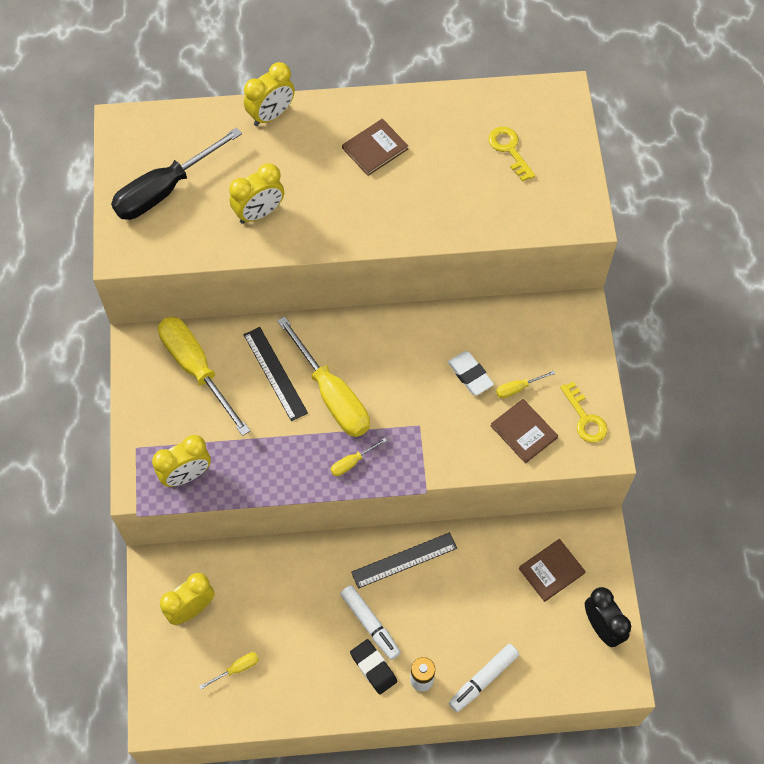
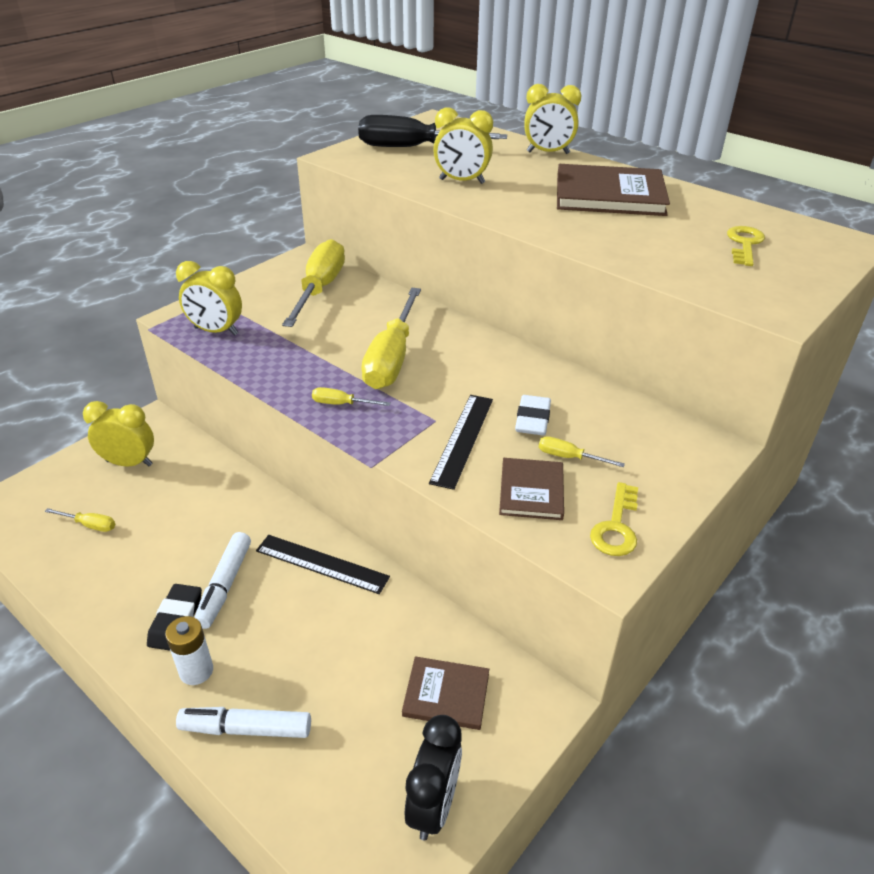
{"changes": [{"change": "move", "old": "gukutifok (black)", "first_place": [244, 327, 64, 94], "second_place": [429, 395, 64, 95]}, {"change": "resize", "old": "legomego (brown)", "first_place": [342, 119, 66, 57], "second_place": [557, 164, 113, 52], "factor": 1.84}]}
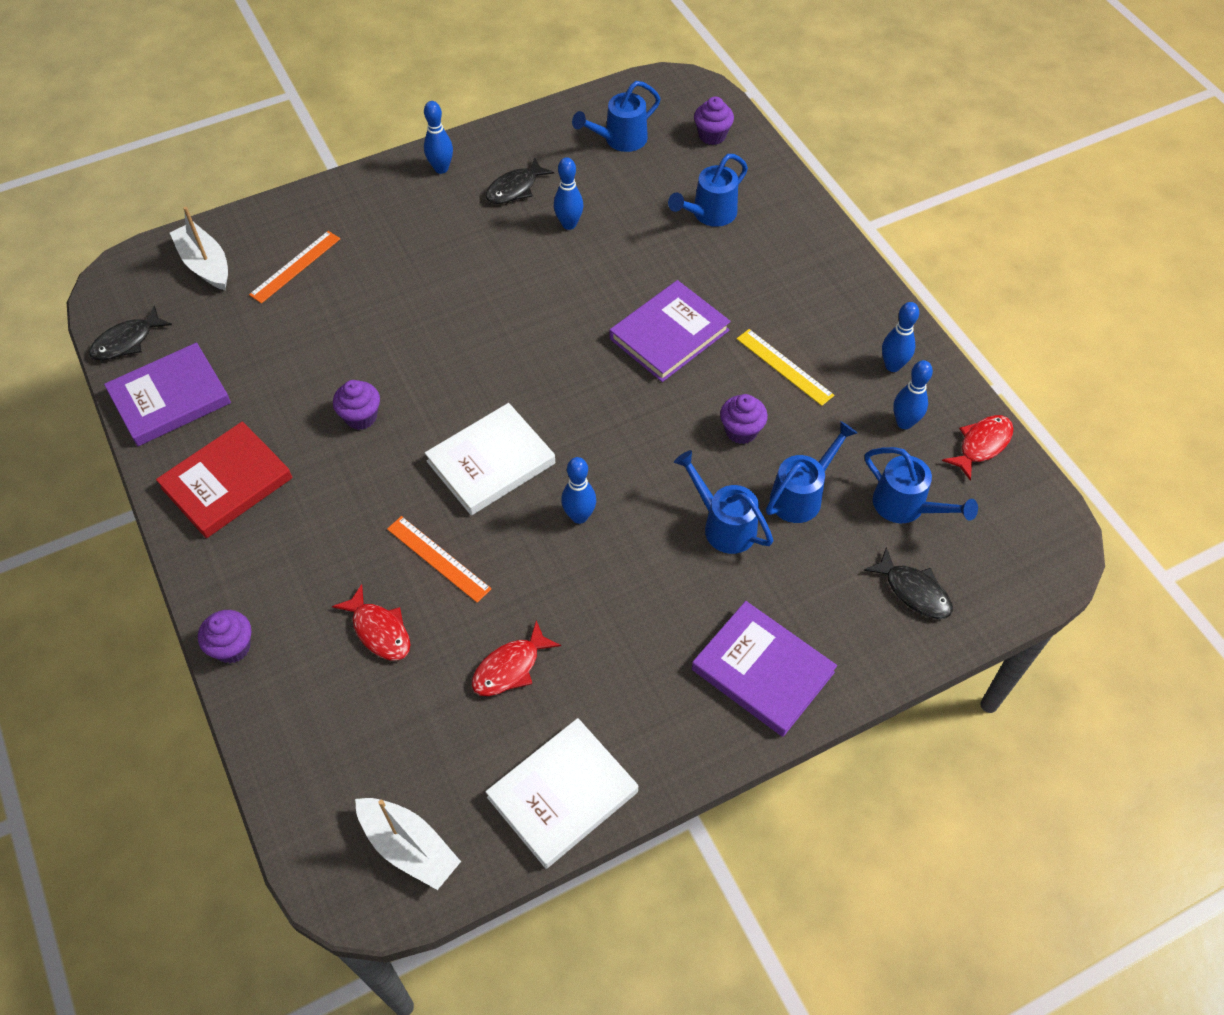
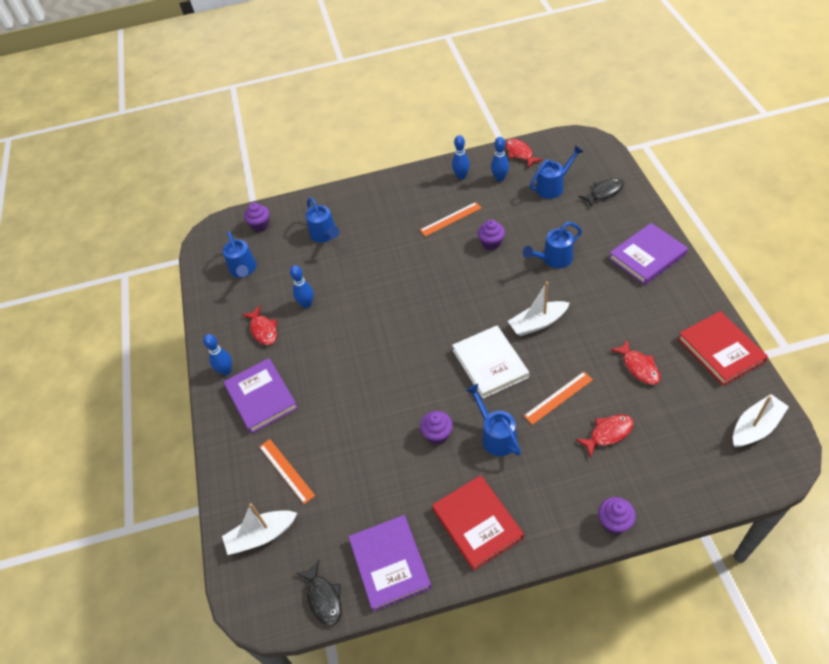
{"changes": [{"change": "move", "old": "legomego (purple)", "first_place": [610, 280, 121, 102], "second_place": [224, 358, 74, 76]}, {"change": "recolor", "old": "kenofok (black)", "new": "kenofok (red)", "first_place": [486, 157, 68, 47], "second_place": [242, 306, 35, 39]}, {"change": "recolor", "old": "gukutifok (yellow)", "new": "gukutifok (orange)", "first_place": [737, 329, 97, 77], "second_place": [420, 202, 61, 35]}, {"change": "move", "old": "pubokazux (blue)", "first_place": [766, 421, 91, 102], "second_place": [466, 384, 55, 72]}, {"change": "replace", "old": "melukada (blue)", "new": "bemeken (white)", "first_place": [561, 457, 35, 67], "second_place": [508, 282, 62, 54]}, {"change": "recolor", "old": "legomego (white)", "new": "legomego (red)", "first_place": [485, 718, 153, 151], "second_place": [677, 311, 91, 75]}]}
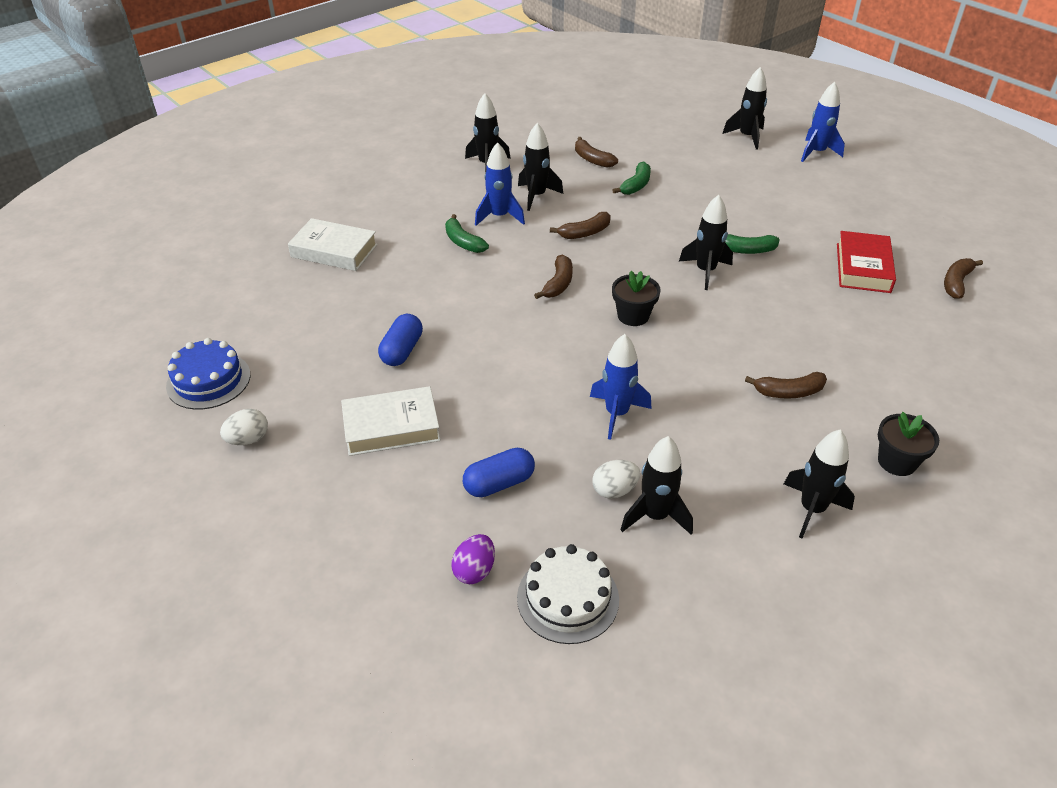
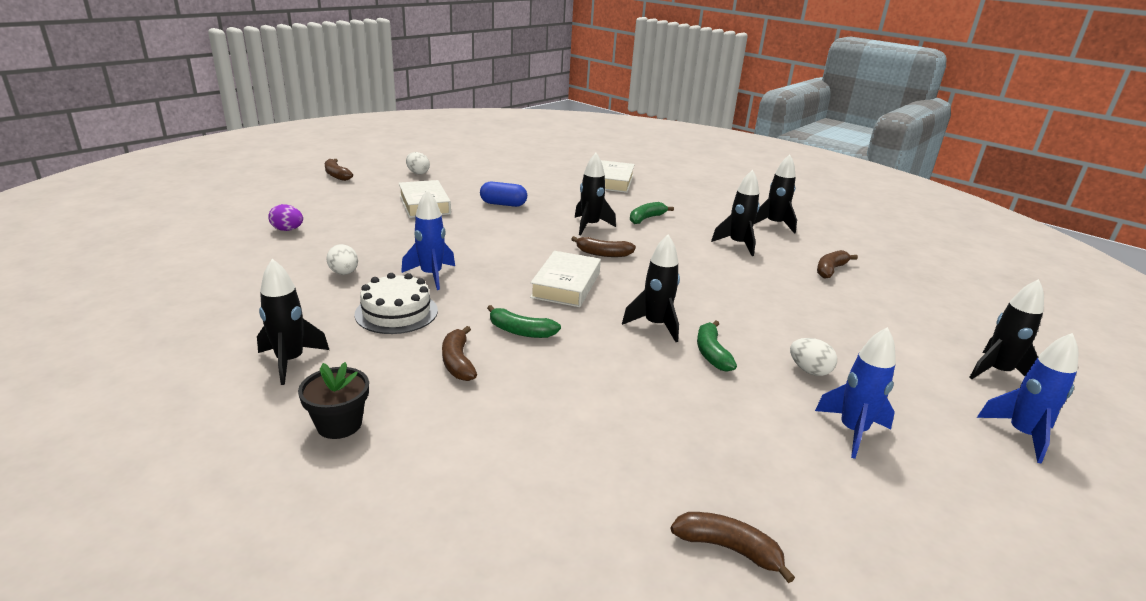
{"changes": [{"change": "move", "old": "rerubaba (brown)", "first_place": [550, 212, 61, 27], "second_place": [325, 159, 28, 22]}, {"change": "move", "old": "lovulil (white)", "first_place": [517, 544, 102, 100], "second_place": [354, 273, 84, 61]}, {"change": "move", "old": "rerubaba (green)", "first_place": [613, 161, 38, 34], "second_place": [487, 305, 74, 33]}, {"change": "replace", "old": "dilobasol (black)", "new": "legomego (white)", "first_place": [612, 271, 49, 55], "second_place": [530, 251, 71, 56]}, {"change": "move", "old": "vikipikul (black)", "first_place": [621, 436, 72, 99], "second_place": [575, 153, 41, 83]}, {"change": "insert", "new": "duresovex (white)", "second_place": [790, 338, 47, 38]}, {"change": "move", "old": "vikipikul (blue)", "first_place": [475, 142, 50, 84], "second_place": [815, 327, 81, 132]}, {"change": "delete", "old": "lovulil (blue)", "first_place": [166, 338, 84, 72]}, {"change": "delete", "old": "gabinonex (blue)", "first_place": [463, 448, 72, 49]}, {"change": "delete", "old": "legomego (red)", "first_place": [837, 231, 59, 62]}]}
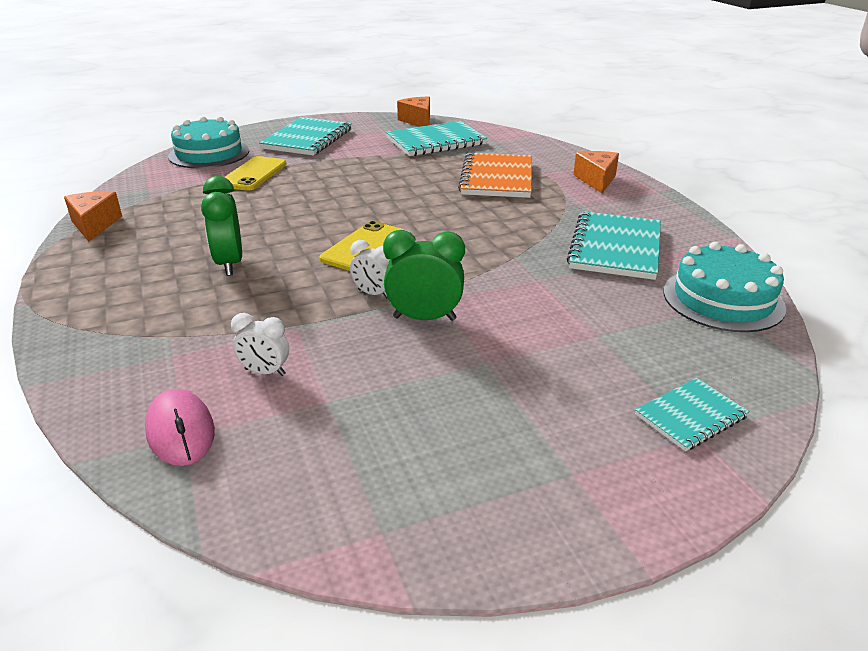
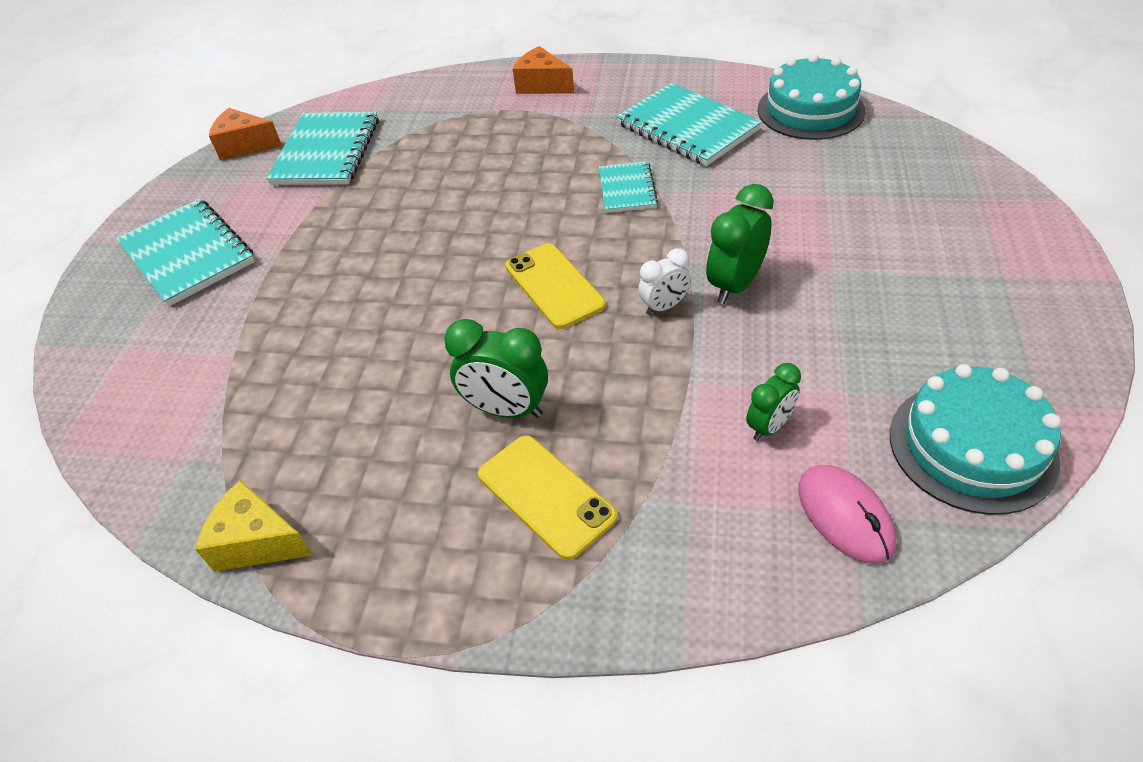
{"changes": [{"change": "recolor", "old": "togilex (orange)", "new": "togilex (yellow)", "first_place": [64, 191, 58, 51], "second_place": [195, 480, 118, 92]}, {"change": "move", "old": "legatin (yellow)", "first_place": [224, 156, 63, 35], "second_place": [478, 435, 140, 125]}, {"change": "move", "old": "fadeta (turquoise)", "first_place": [635, 378, 114, 73], "second_place": [599, 161, 59, 52]}, {"change": "recolor", "old": "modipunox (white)", "new": "modipunox (green)", "first_place": [231, 313, 58, 63], "second_place": [746, 363, 55, 78]}, {"change": "rotate", "old": "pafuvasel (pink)", "first_place": [145, 389, 70, 77], "second_place": [798, 465, 98, 99], "degrees": 60}, {"change": "move", "old": "lovulil (turquoise)", "first_place": [168, 116, 81, 52], "second_place": [890, 364, 171, 151]}, {"change": "delete", "old": "fadeta (orange)", "first_place": [458, 153, 74, 45]}]}
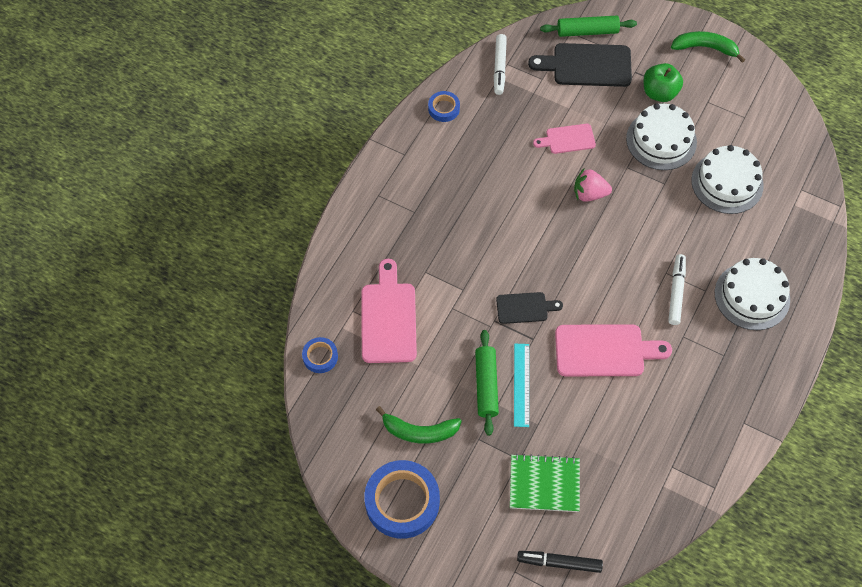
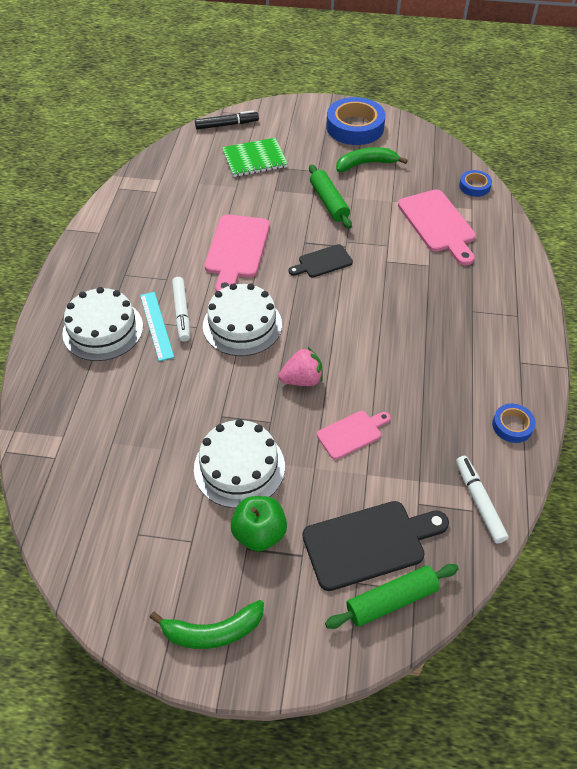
{"changes": [{"change": "move", "old": "gukutifok (turquoise)", "first_place": [514, 344, 15, 83], "second_place": [140, 292, 34, 69]}, {"change": "move", "old": "lovulil (white)", "first_place": [691, 145, 73, 69], "second_place": [203, 283, 79, 73]}, {"change": "rotate", "old": "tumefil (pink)", "first_place": [555, 324, 117, 52], "second_place": [205, 214, 65, 78], "degrees": -60}]}
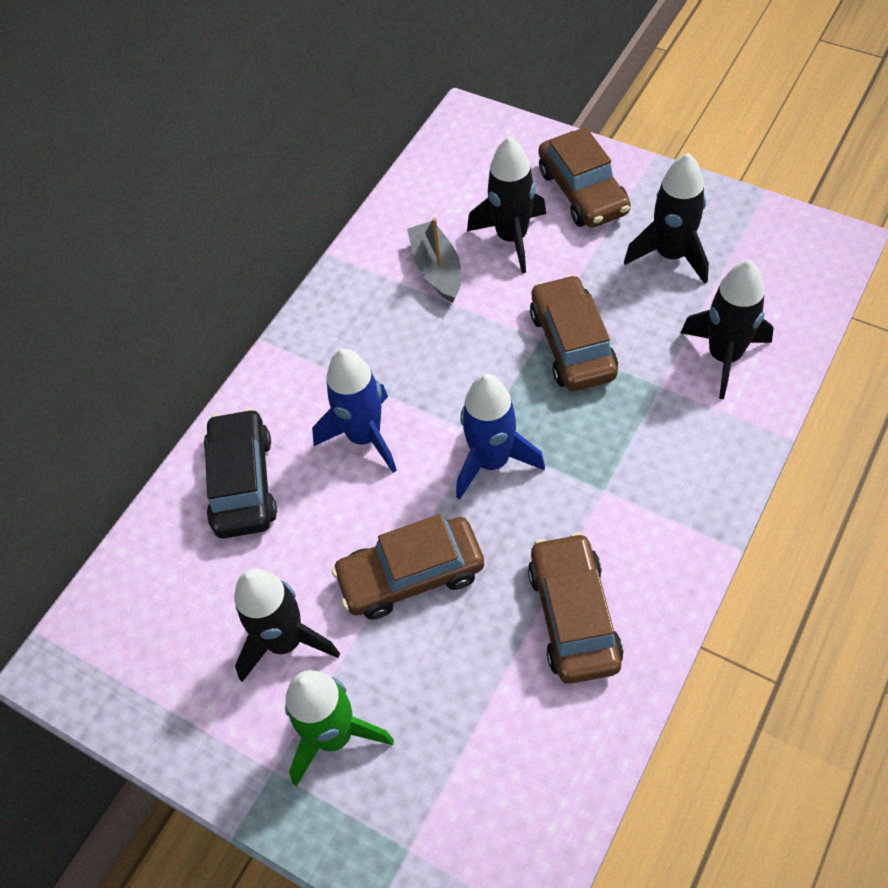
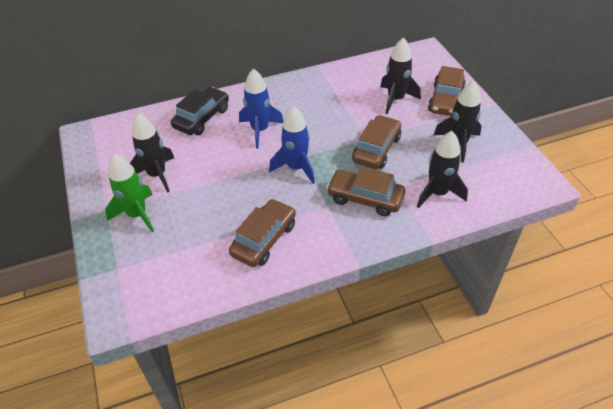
{"changes": [{"change": "move", "old": "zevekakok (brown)", "first_place": [332, 514, 152, 106], "second_place": [326, 167, 79, 49]}, {"change": "delete", "old": "bemeken (grey)", "first_place": [407, 218, 54, 85]}]}
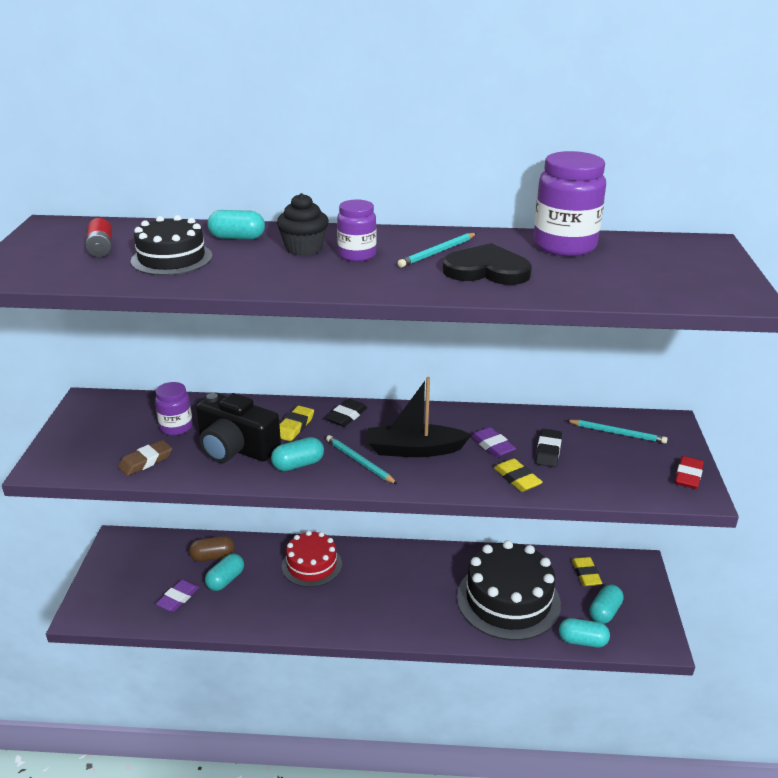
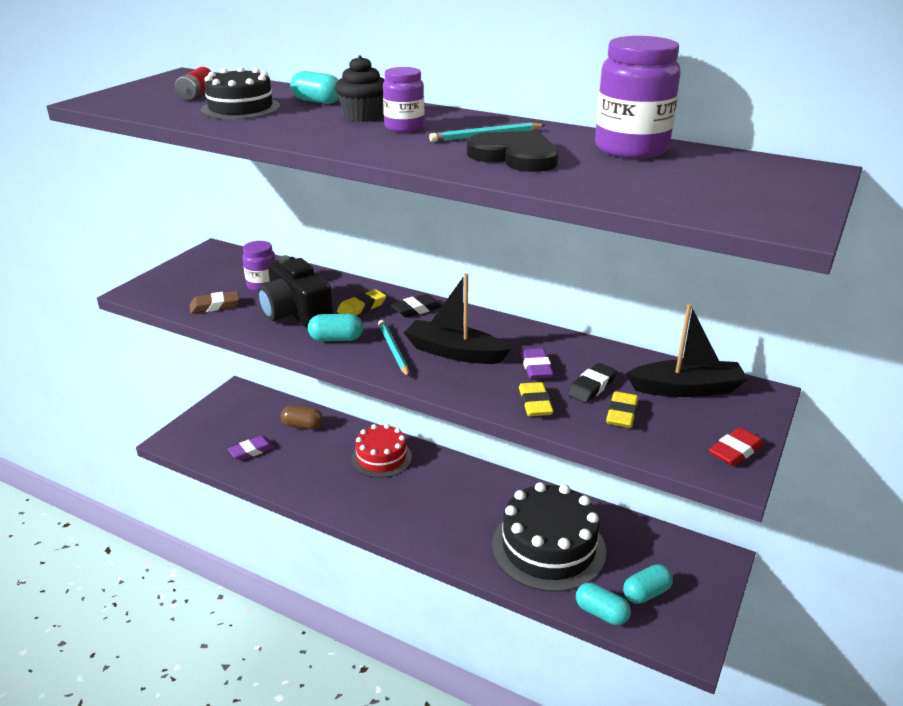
{"changes": [{"change": "move", "old": "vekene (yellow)", "first_place": [572, 557, 30, 29], "second_place": [606, 391, 32, 37]}, {"change": "replace", "old": "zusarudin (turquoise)", "new": "bemeken (black)", "first_place": [566, 420, 102, 24], "second_place": [626, 304, 122, 93]}, {"change": "delete", "old": "gabinonex (turquoise)", "first_place": [205, 554, 39, 37]}]}
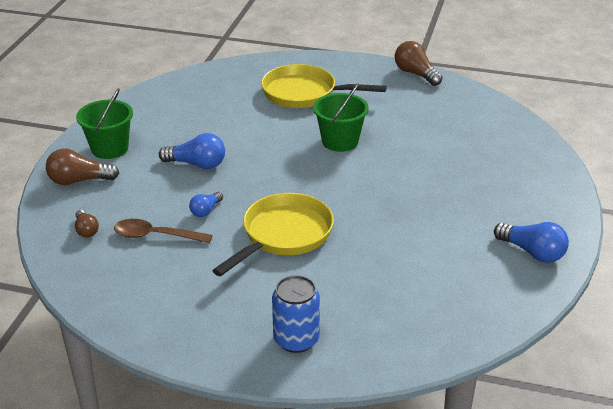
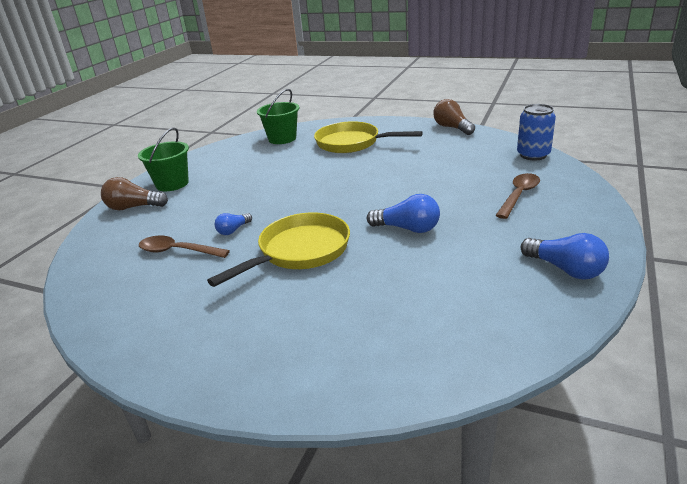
{"changes": [{"change": "move", "old": "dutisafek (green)", "first_place": [313, 83, 56, 69], "second_place": [257, 89, 43, 55]}, {"change": "move", "old": "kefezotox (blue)", "first_place": [159, 133, 66, 36], "second_place": [367, 194, 73, 39]}, {"change": "insert", "new": "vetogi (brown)", "second_place": [495, 173, 45, 46]}, {"change": "move", "old": "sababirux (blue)", "first_place": [272, 275, 48, 78], "second_place": [517, 104, 39, 56]}, {"change": "delete", "old": "kefezotox (brown)", "first_place": [75, 210, 24, 27]}]}
